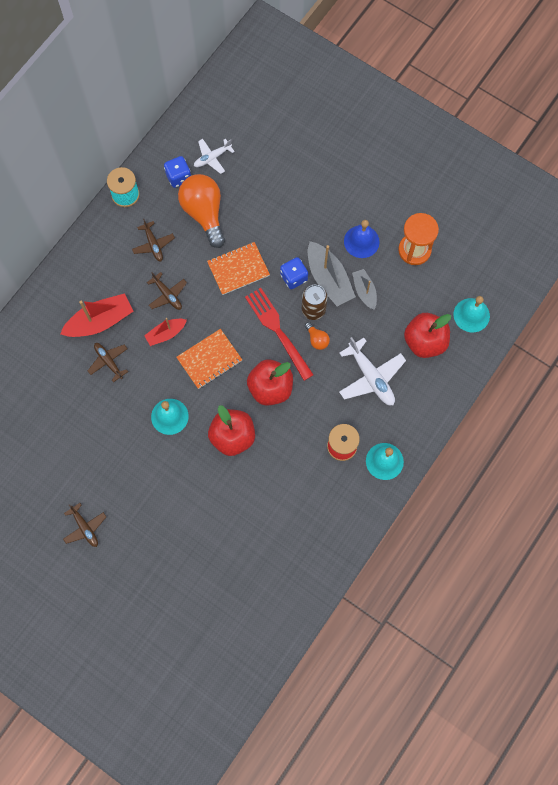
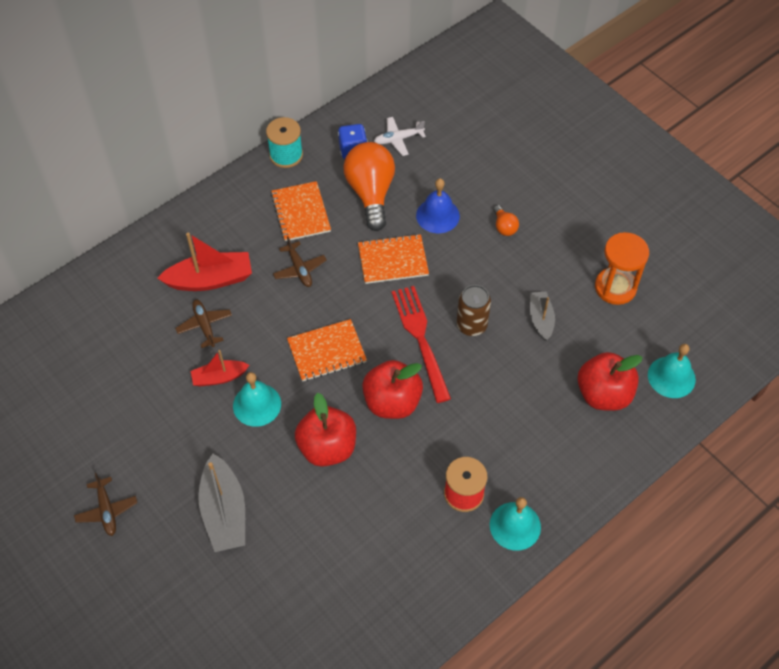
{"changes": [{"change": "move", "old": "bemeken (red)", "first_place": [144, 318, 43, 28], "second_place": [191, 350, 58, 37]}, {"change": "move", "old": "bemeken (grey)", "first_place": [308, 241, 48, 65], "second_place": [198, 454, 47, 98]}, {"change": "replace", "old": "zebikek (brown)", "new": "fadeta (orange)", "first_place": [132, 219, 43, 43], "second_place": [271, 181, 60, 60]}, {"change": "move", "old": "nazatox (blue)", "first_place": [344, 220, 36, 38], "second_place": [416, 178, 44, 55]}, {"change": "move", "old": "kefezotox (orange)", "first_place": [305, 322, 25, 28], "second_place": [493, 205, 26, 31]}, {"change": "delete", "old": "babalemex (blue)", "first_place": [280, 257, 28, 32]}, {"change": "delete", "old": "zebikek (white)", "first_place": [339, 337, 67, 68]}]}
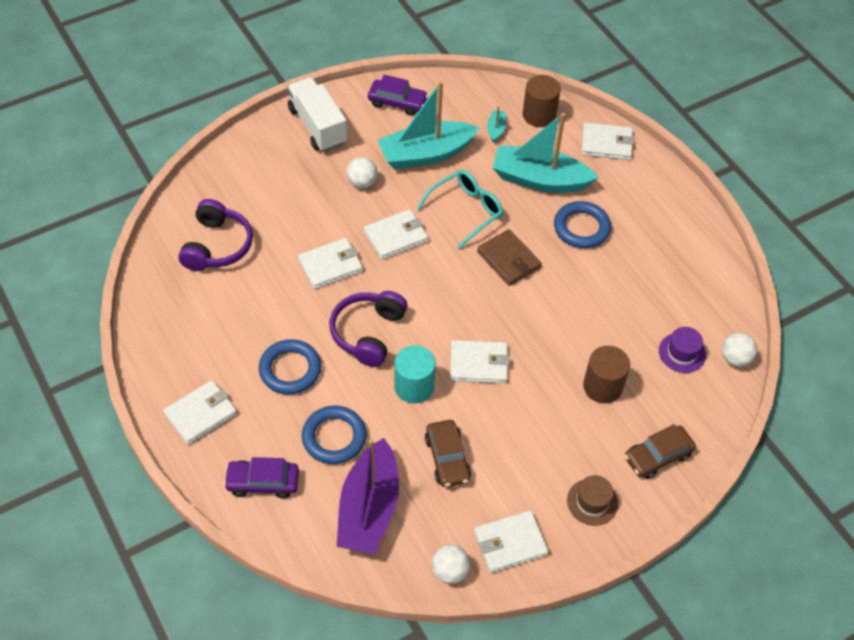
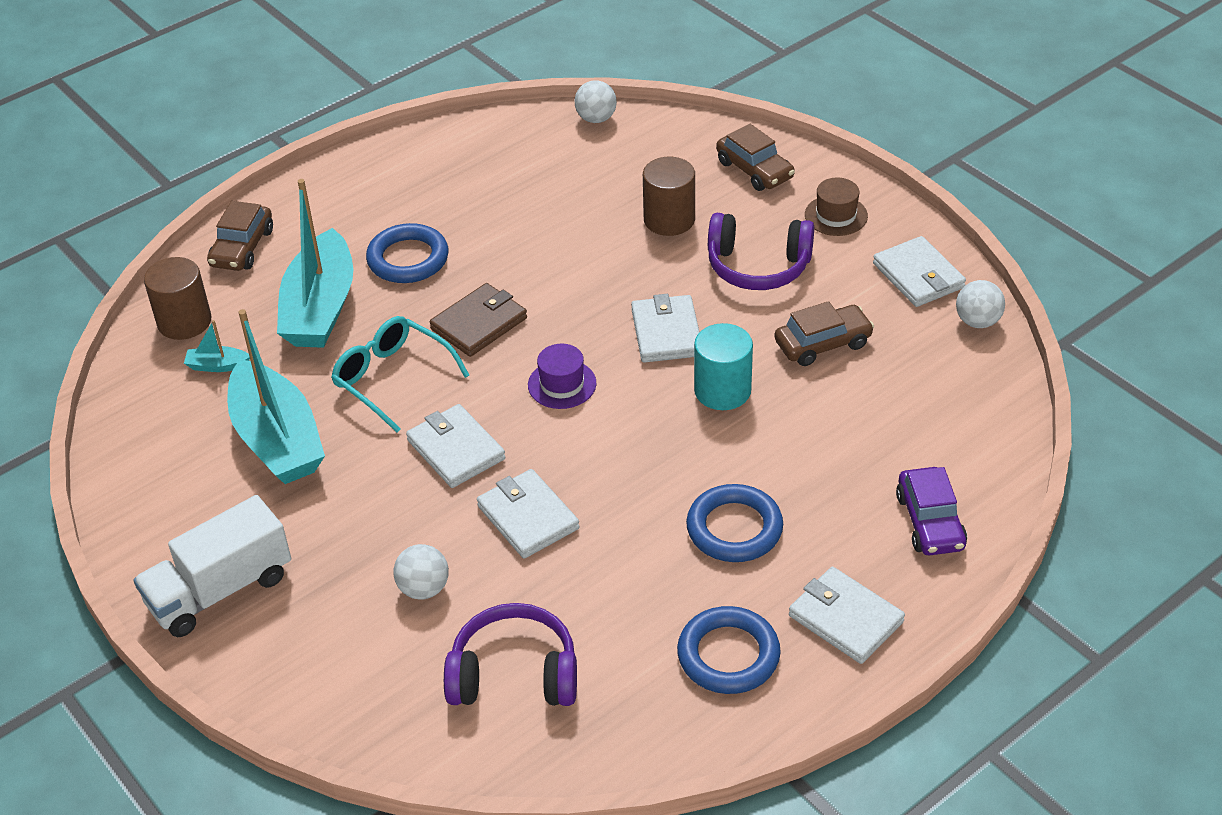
{"changes": [{"change": "replace", "old": "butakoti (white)", "new": "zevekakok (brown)", "first_place": [581, 123, 53, 37], "second_place": [207, 201, 66, 70]}, {"change": "move", "old": "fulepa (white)", "first_place": [346, 157, 32, 31], "second_place": [393, 544, 56, 56]}, {"change": "move", "old": "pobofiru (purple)", "first_place": [659, 327, 47, 46], "second_place": [528, 344, 68, 65]}, {"change": "move", "old": "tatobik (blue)", "first_place": [302, 406, 64, 58], "second_place": [677, 606, 104, 88]}, {"change": "move", "old": "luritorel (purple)", "first_place": [330, 291, 77, 76], "second_place": [708, 213, 106, 77]}, {"change": "delete", "old": "bemeken (purple)", "first_place": [337, 438, 62, 116]}, {"change": "delete", "old": "zevekakok (purple)", "first_place": [368, 75, 60, 41]}]}
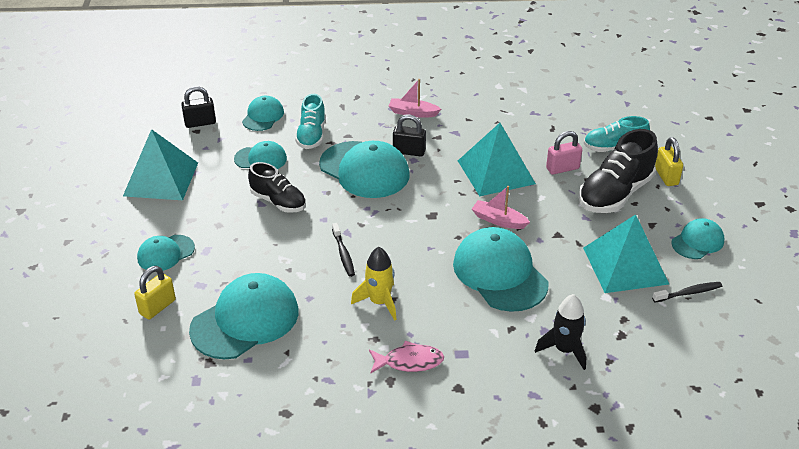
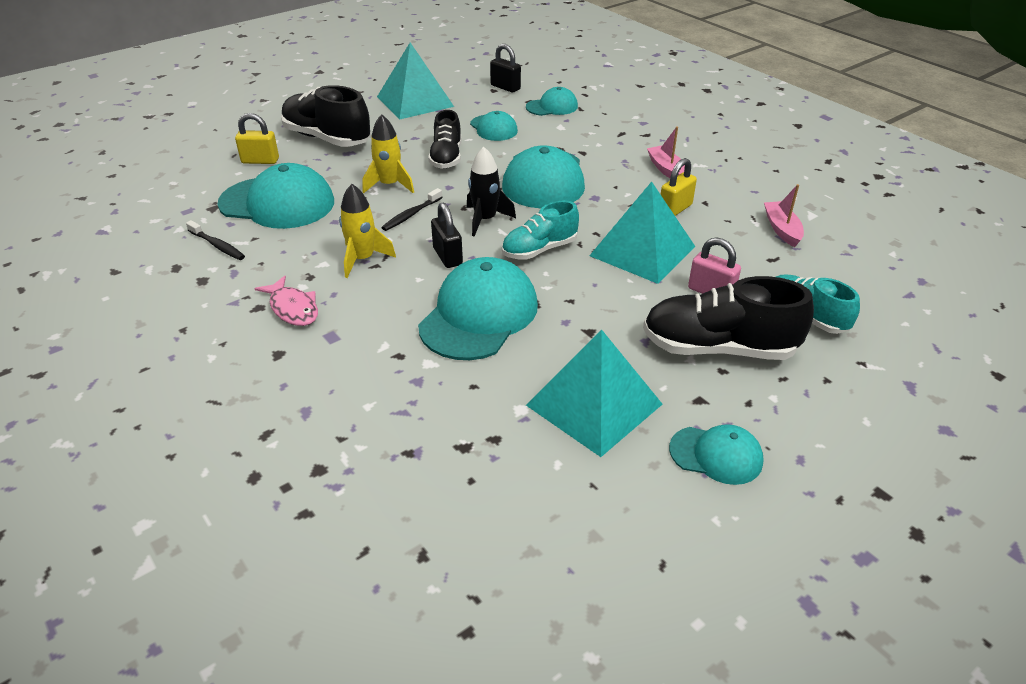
{"changes": [{"change": "move", "old": "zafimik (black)", "first_place": [652, 282, 70, 20], "second_place": [186, 220, 59, 40]}, {"change": "replace", "old": "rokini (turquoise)", "new": "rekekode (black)", "first_place": [137, 235, 58, 36], "second_place": [281, 85, 90, 62]}, {"change": "insert", "new": "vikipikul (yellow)", "second_place": [362, 114, 52, 80]}, {"change": "move", "old": "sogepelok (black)", "first_place": [393, 114, 33, 43], "second_place": [431, 202, 32, 66]}, {"change": "move", "old": "vikipikul (black)", "first_place": [535, 294, 51, 76], "second_place": [467, 147, 49, 90]}, {"change": "move", "old": "rekekode (turquoise)", "first_place": [295, 94, 31, 55], "second_place": [502, 201, 77, 59]}, {"change": "move", "old": "sogepelok (yellow)", "first_place": [655, 137, 28, 49], "second_place": [661, 158, 36, 58]}, {"change": "move", "old": "bemeken (pink)", "first_place": [472, 186, 58, 43], "second_place": [764, 184, 40, 63]}]}
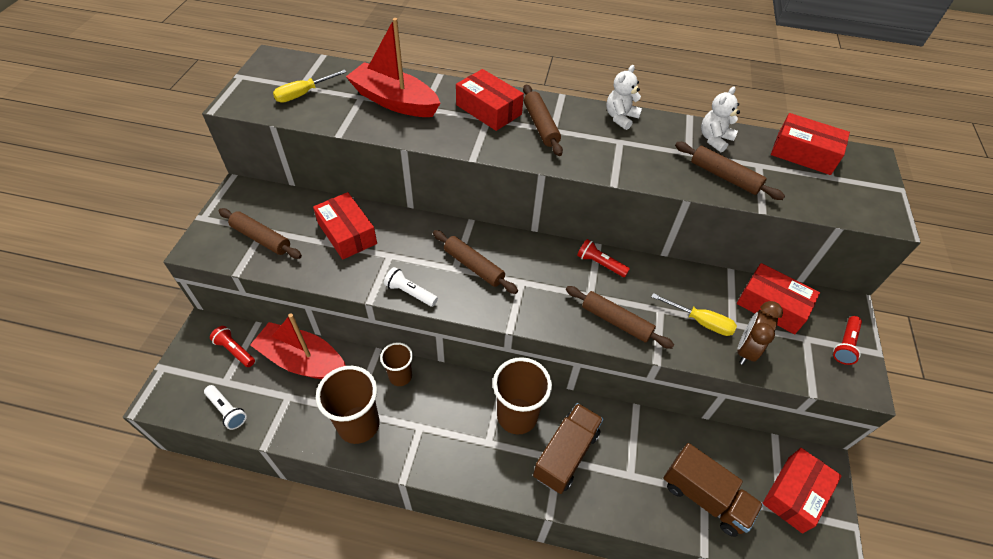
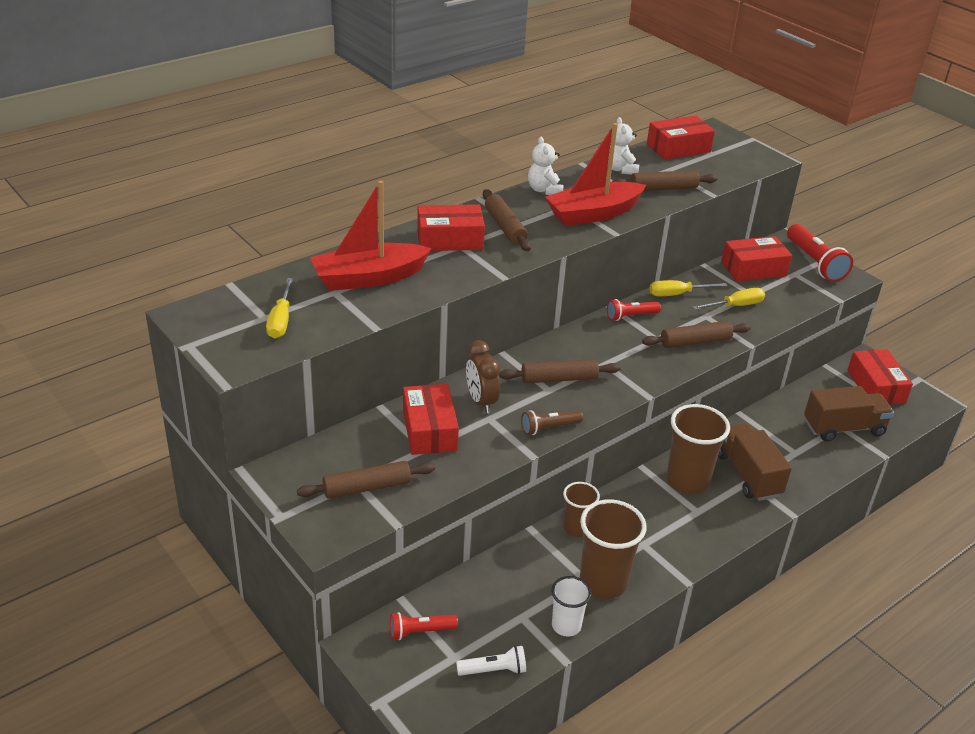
{"changes": [{"change": "rotate", "old": "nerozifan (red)", "first_place": [313, 192, 64, 68], "second_place": [403, 384, 56, 71], "degrees": 75}, {"change": "move", "old": "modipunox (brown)", "first_place": [737, 301, 46, 64], "second_place": [466, 340, 34, 73]}, {"change": "rotate", "old": "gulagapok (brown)", "first_place": [523, 84, 40, 72], "second_place": [483, 189, 48, 62], "degrees": 45}, {"change": "recolor", "old": "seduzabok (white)", "new": "seduzabok (brown)", "first_place": [384, 267, 54, 40], "second_place": [521, 410, 62, 25]}, {"change": "move", "old": "bemeken (red)", "first_place": [250, 313, 96, 66], "second_place": [545, 123, 101, 103]}, {"change": "insert", "new": "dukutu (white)", "second_place": [551, 576, 40, 61]}, {"change": "insert", "new": "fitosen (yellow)", "second_place": [649, 280, 78, 17]}, {"change": "resize", "old": "seduzabok (red)", "first_place": [833, 316, 29, 49], "second_place": [787, 224, 66, 58], "factor": 1.71}]}
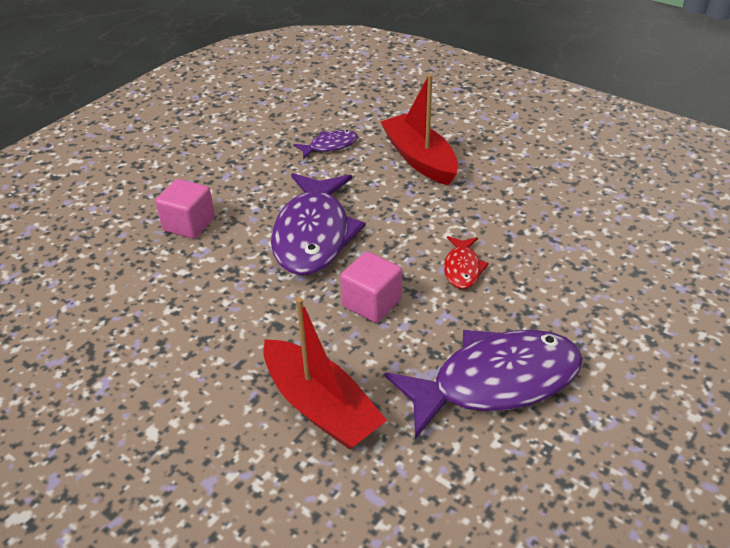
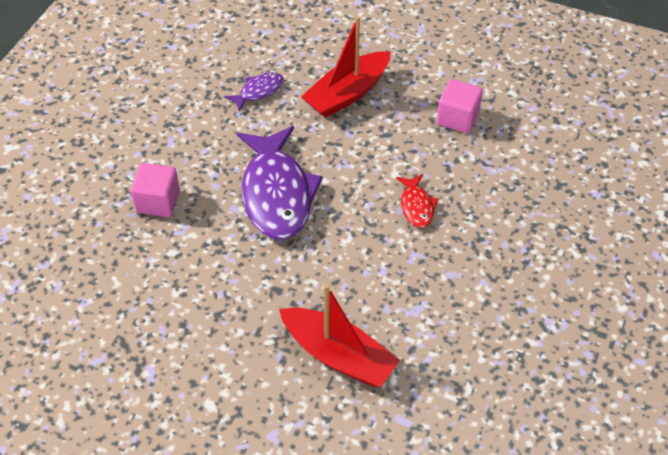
{"changes": [{"change": "rotate", "old": "bemeken (red)", "first_place": [381, 74, 77, 112], "second_place": [301, 16, 90, 102], "degrees": -90}, {"change": "move", "old": "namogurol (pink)", "first_place": [340, 251, 62, 72], "second_place": [437, 79, 46, 54]}, {"change": "delete", "old": "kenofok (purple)", "first_place": [384, 330, 199, 109]}]}
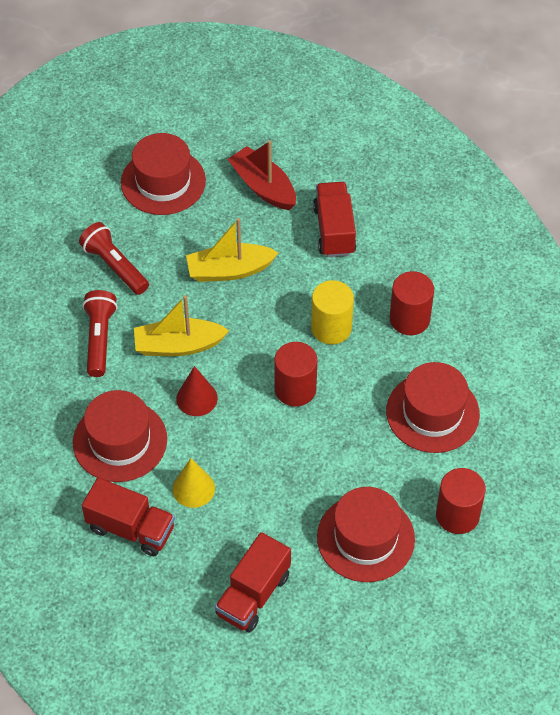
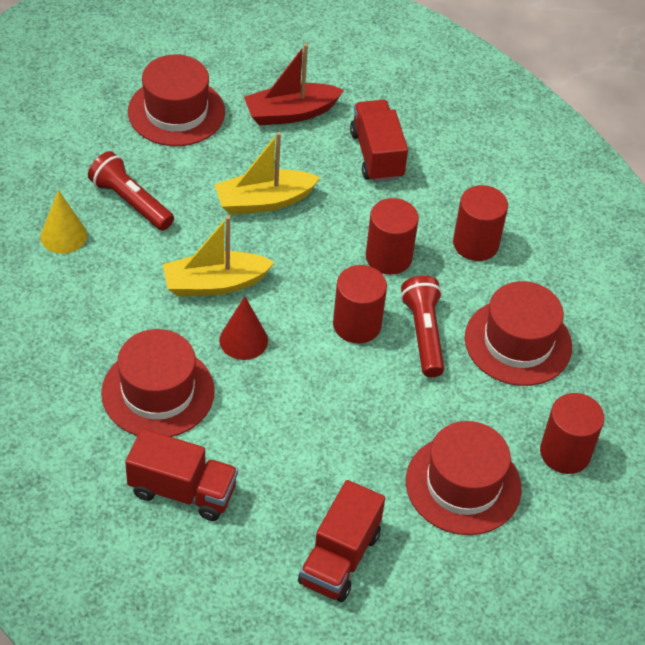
{"changes": [{"change": "move", "old": "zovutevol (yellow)", "first_place": [172, 458, 43, 50], "second_place": [40, 190, 47, 64]}, {"change": "rotate", "old": "bemeken (red)", "first_place": [228, 140, 68, 70], "second_place": [244, 43, 100, 83], "degrees": -60}, {"change": "recolor", "old": "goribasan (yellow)", "new": "goribasan (red)", "first_place": [311, 280, 43, 64], "second_place": [366, 198, 53, 77]}, {"change": "move", "old": "seduzabok (red)", "first_place": [82, 290, 35, 87], "second_place": [401, 275, 43, 102]}]}
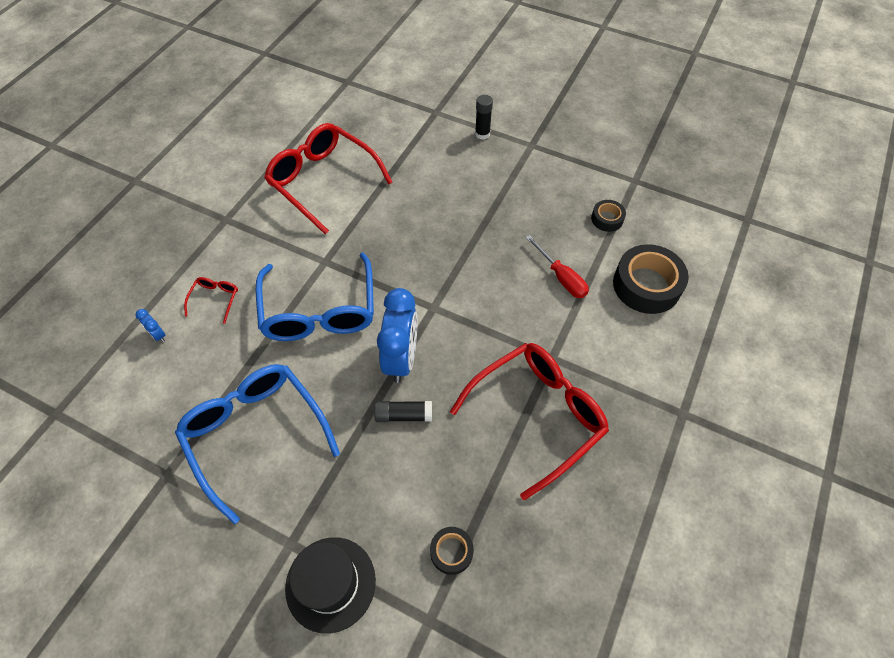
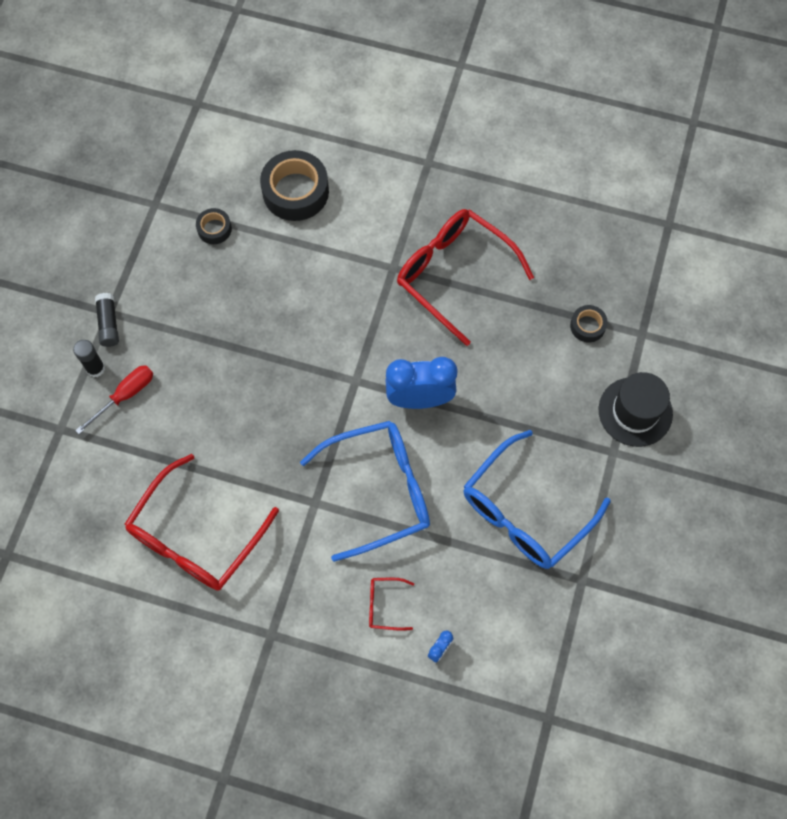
{"changes": [{"change": "move", "old": "fitosen (red)", "first_place": [525, 235, 64, 63], "second_place": [75, 365, 78, 69]}, {"change": "move", "old": "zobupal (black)", "first_place": [374, 401, 58, 21], "second_place": [95, 293, 24, 54]}]}
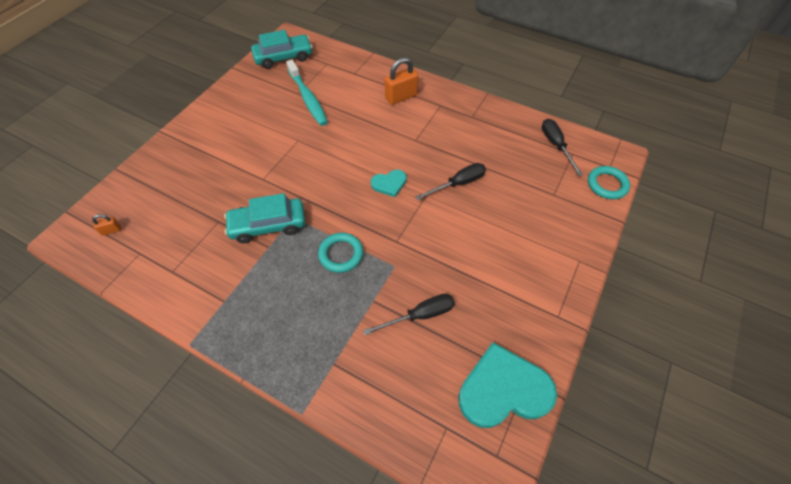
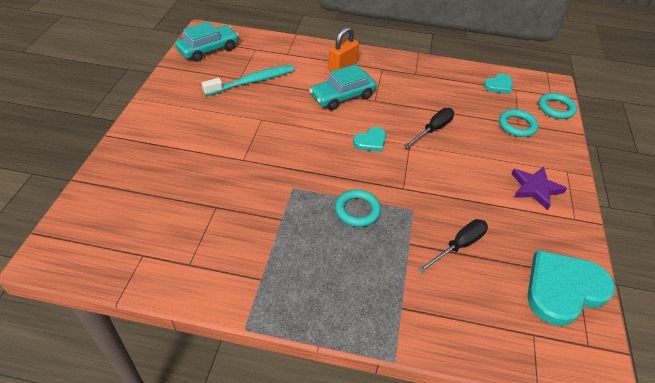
{"changes": [{"change": "rotate", "old": "zafimik (turquoise)", "first_place": [286, 60, 42, 66], "second_place": [202, 65, 92, 31], "degrees": -75}, {"change": "move", "old": "zevekakok (turquoise)", "first_place": [224, 193, 81, 50], "second_place": [309, 64, 68, 46]}, {"change": "replace", "old": "fitosen (black)", "new": "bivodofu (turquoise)", "first_place": [542, 119, 41, 57], "second_place": [483, 73, 29, 21]}, {"change": "insert", "new": "tatobik (turquoise)", "second_place": [499, 109, 39, 28]}, {"change": "insert", "new": "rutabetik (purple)", "second_place": [511, 167, 56, 43]}, {"change": "delete", "old": "sogepelok (orange)", "first_place": [92, 214, 29, 22]}]}
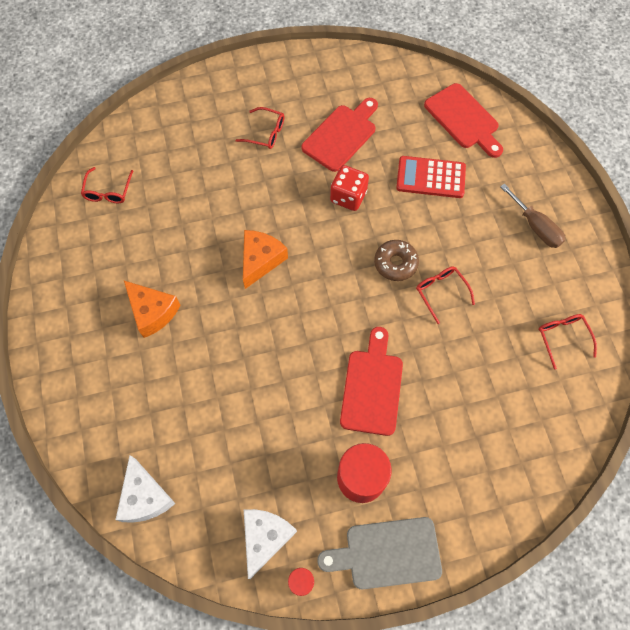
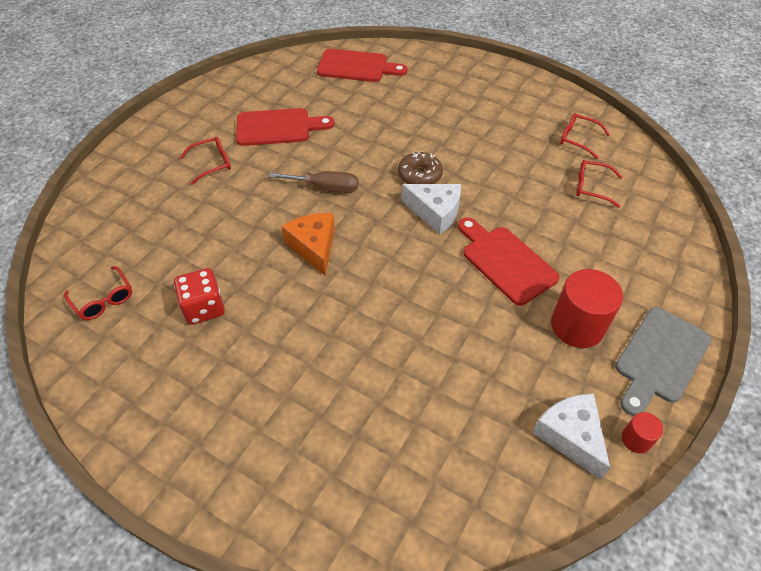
{"changes": [{"change": "move", "old": "babalemex (red)", "first_place": [330, 165, 39, 46], "second_place": [174, 268, 51, 57]}, {"change": "rotate", "old": "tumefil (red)", "first_place": [301, 98, 77, 74], "second_place": [236, 108, 99, 38], "degrees": 90}, {"change": "move", "old": "fitosen (brown)", "first_place": [500, 184, 65, 64], "second_place": [269, 171, 89, 22]}, {"change": "move", "old": "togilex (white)", "first_place": [115, 455, 61, 68], "second_place": [402, 184, 59, 50]}, {"change": "move", "old": "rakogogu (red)", "first_place": [416, 266, 59, 58], "second_place": [576, 160, 46, 48]}, {"change": "delete", "old": "togilex (orange)", "first_place": [124, 281, 57, 57]}, {"change": "delete", "old": "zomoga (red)", "first_place": [396, 156, 70, 42]}]}
